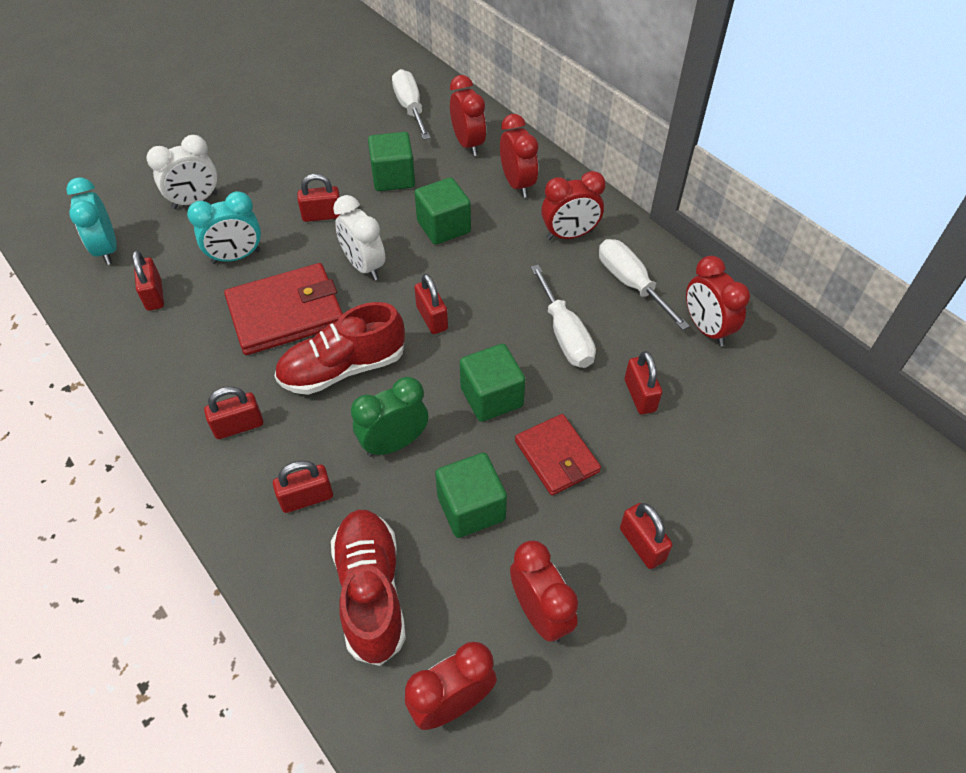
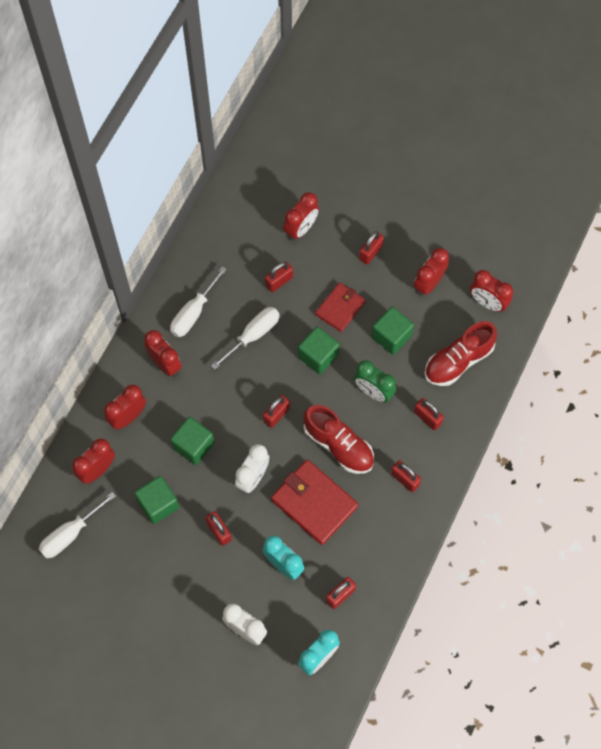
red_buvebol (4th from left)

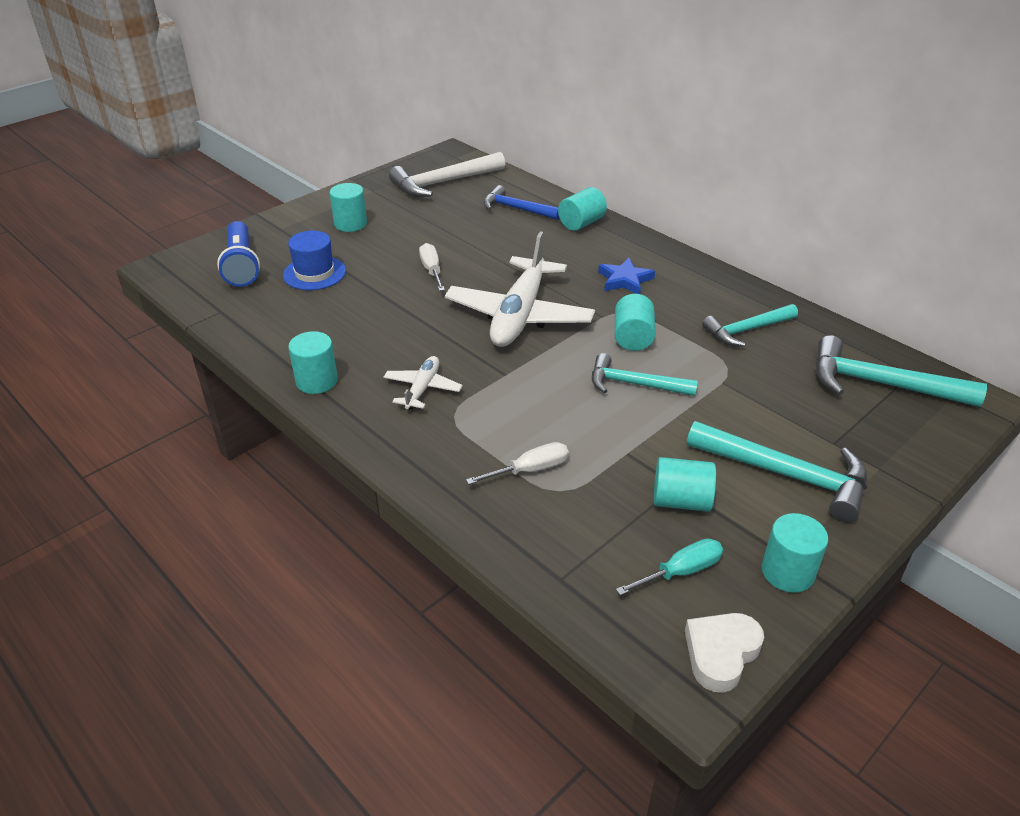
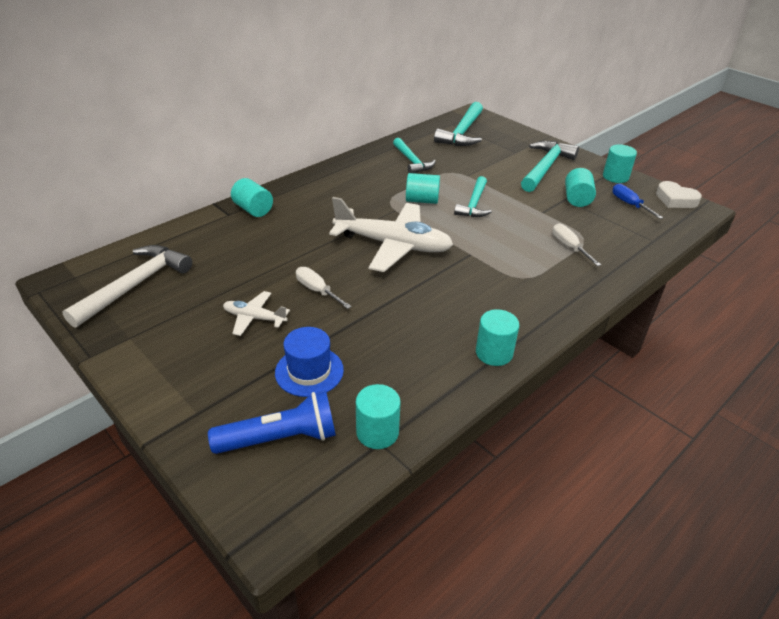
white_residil
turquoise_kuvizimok (2nd from left)
blue_residil
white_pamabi (1st from left)
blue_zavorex
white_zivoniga (1st from left)
blue_pamabi

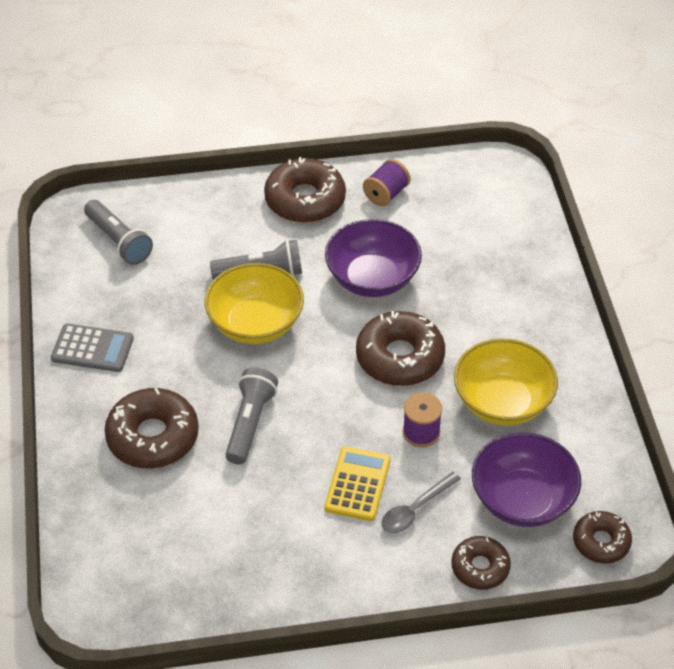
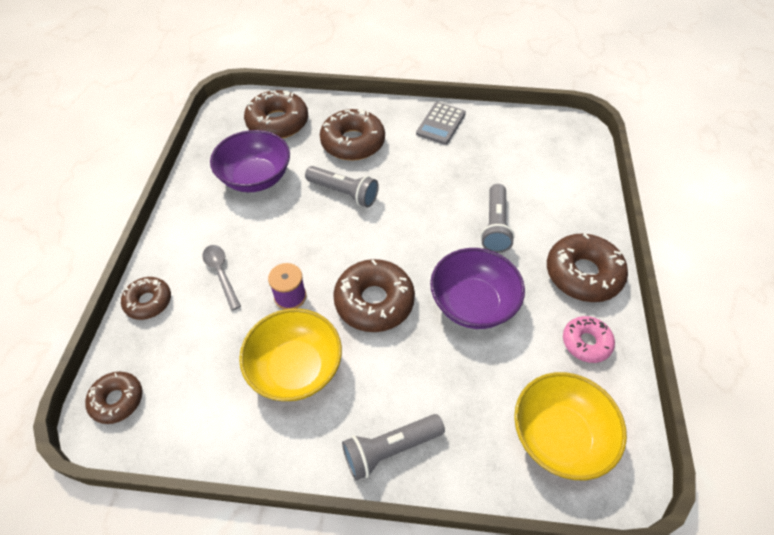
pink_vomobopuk
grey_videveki (2nd from left)
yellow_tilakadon (2nd from left)
purple_tilakadon (1st from left)
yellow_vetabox
brown_vomobopuk (3rd from left)

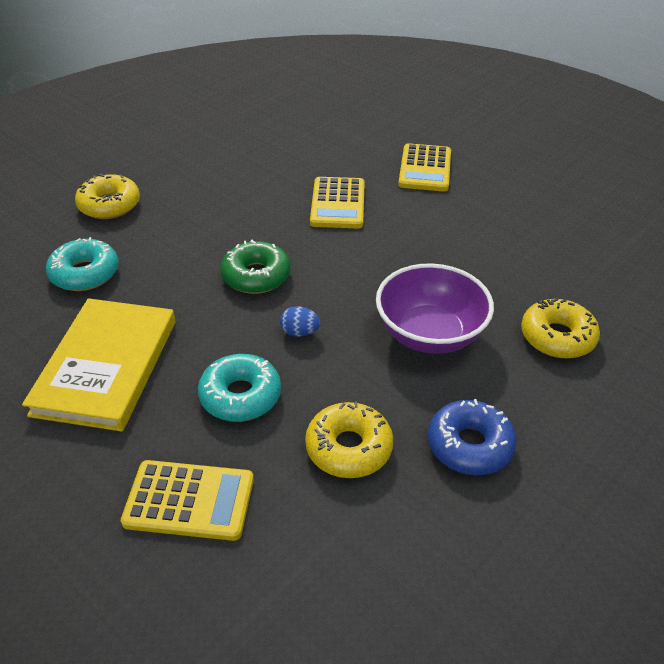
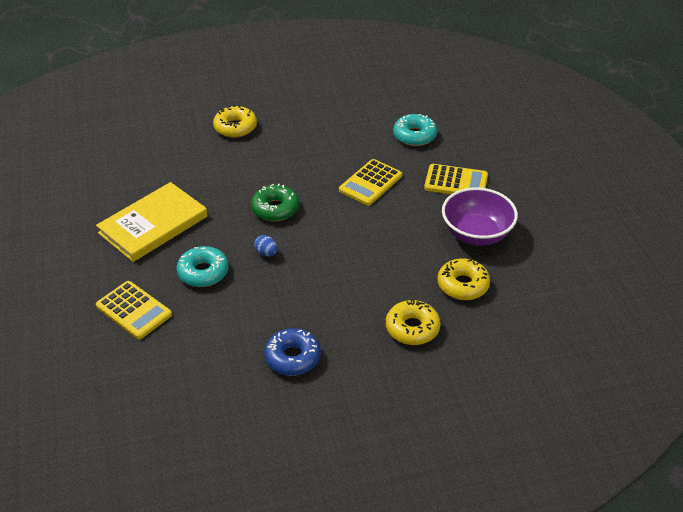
yellow_vetabox (3rd from left)
turquoise_vomobopuk (2nd from left)
purple_tilakadon
yellow_vomobopuk (3rd from left)

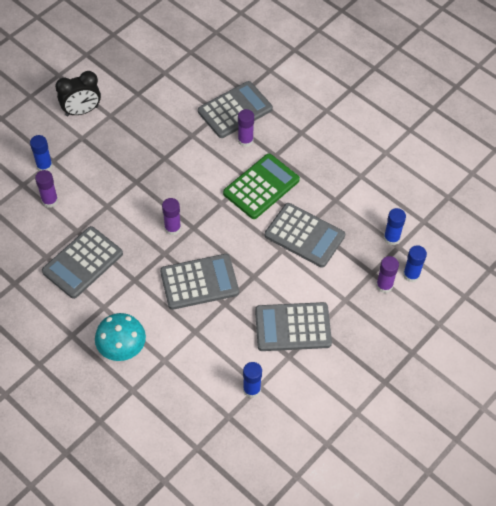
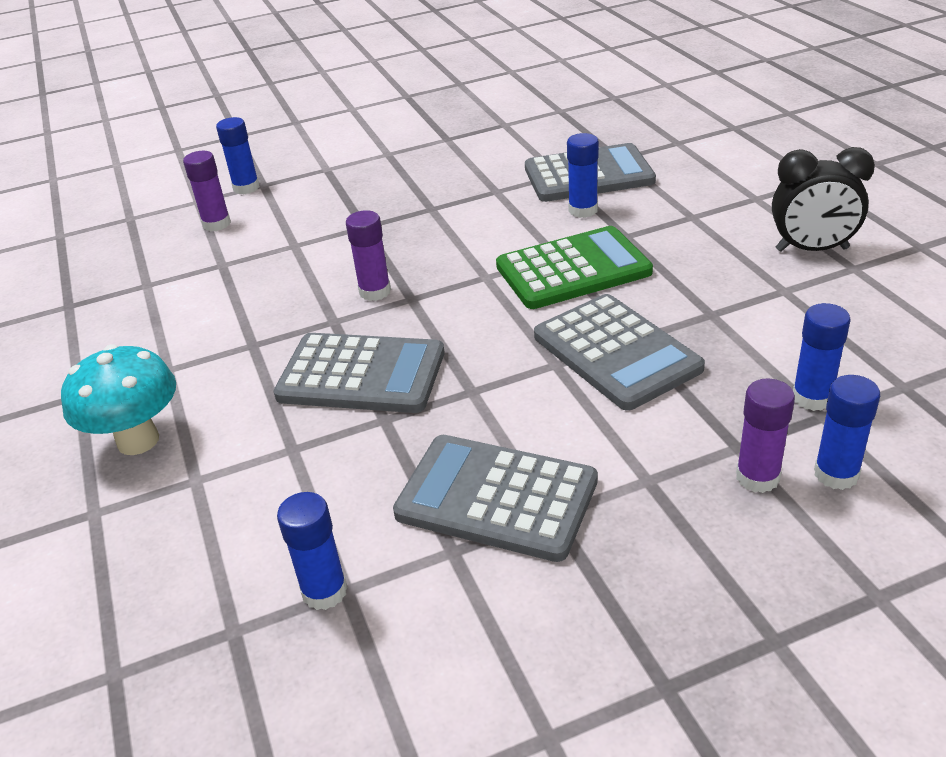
black_buvebol
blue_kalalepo (3rd from left)
grey_vetabox (1st from left in the first image)

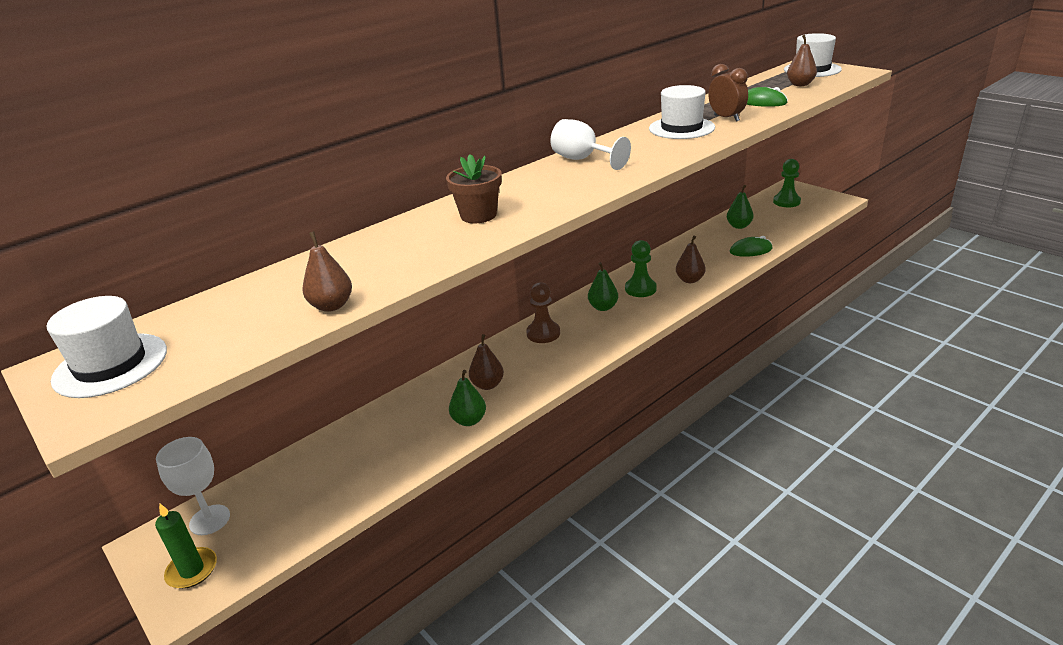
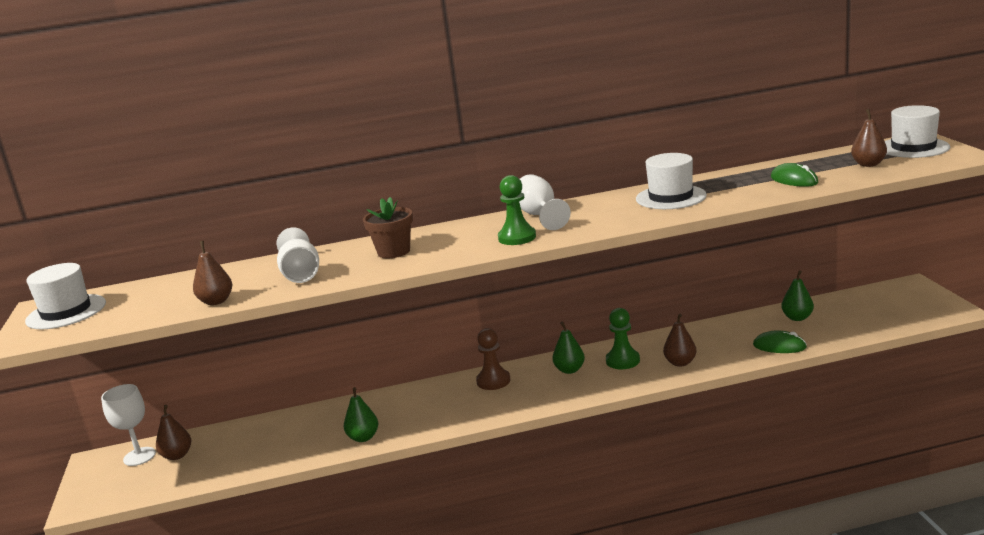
brown_buvebol
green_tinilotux (1st from left)
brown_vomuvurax (1st from left)
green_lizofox
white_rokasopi (2nd from left)

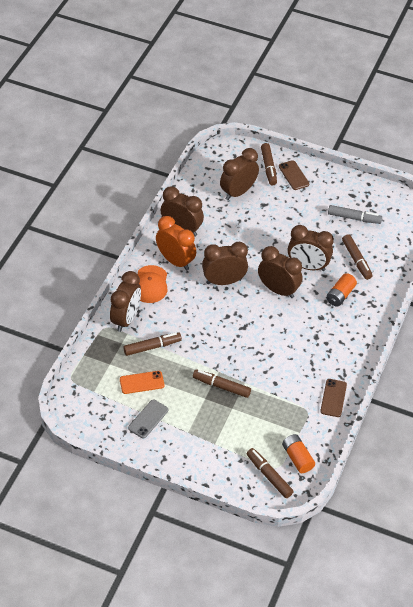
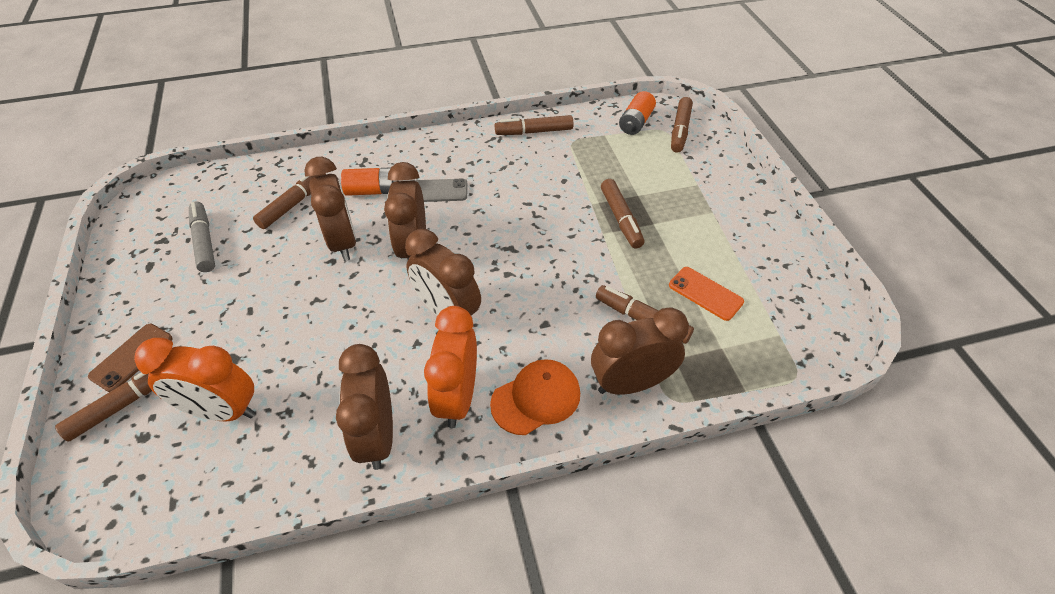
orange_buvebol (1st from left)
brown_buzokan (3rd from left)
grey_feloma

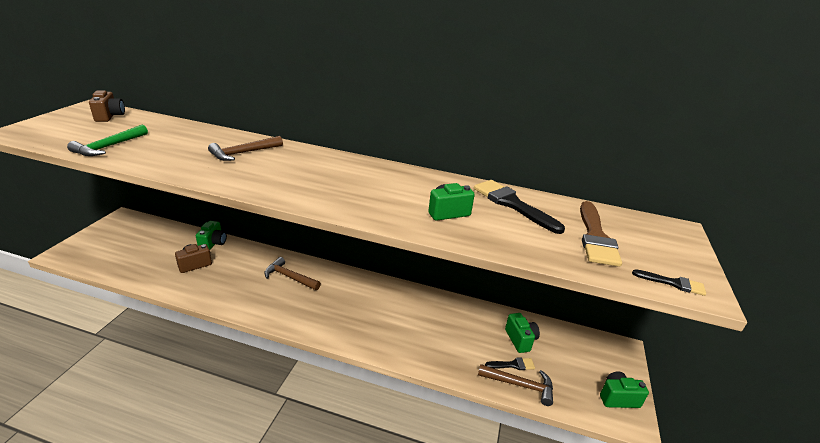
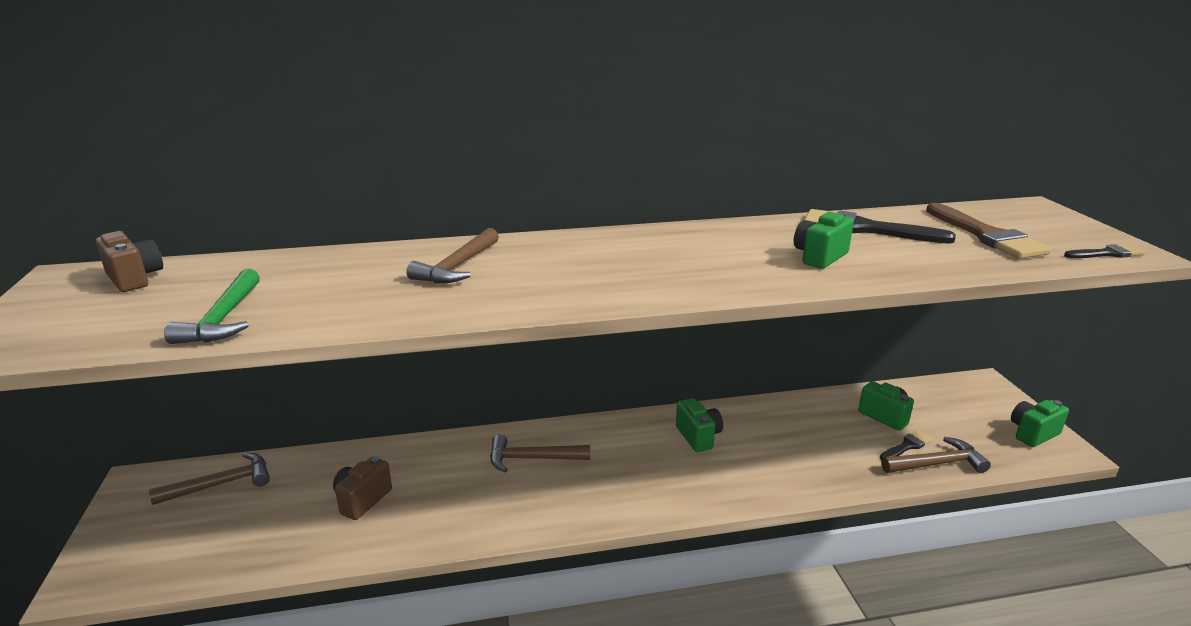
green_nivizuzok (1st from left)
brown_residil (1st from left)

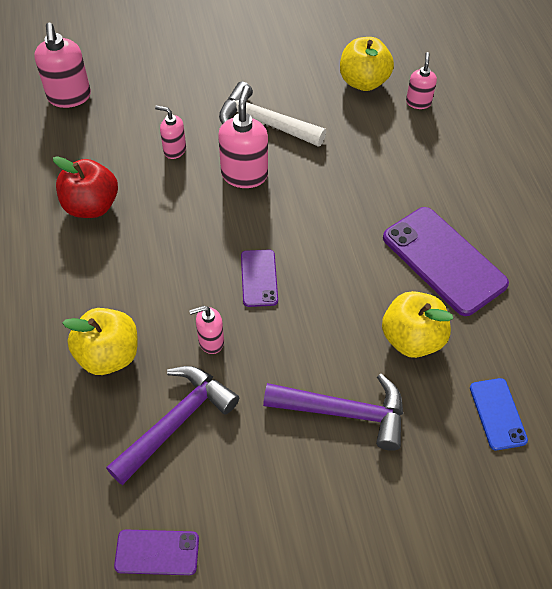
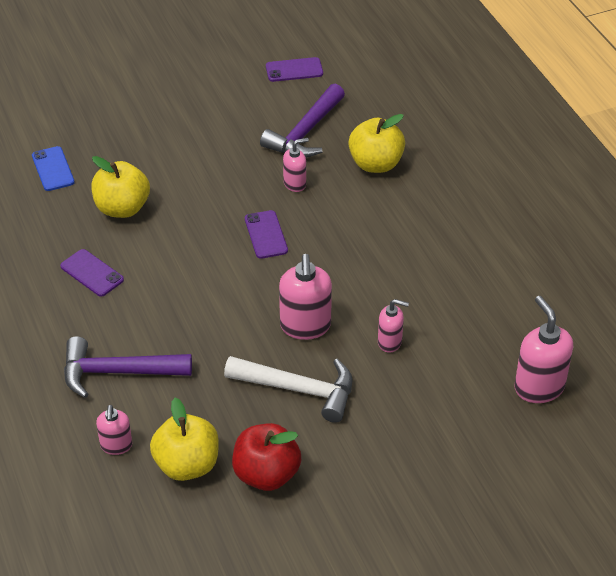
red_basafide
purple_feloma (1st from left)
purple_residil (1st from left)

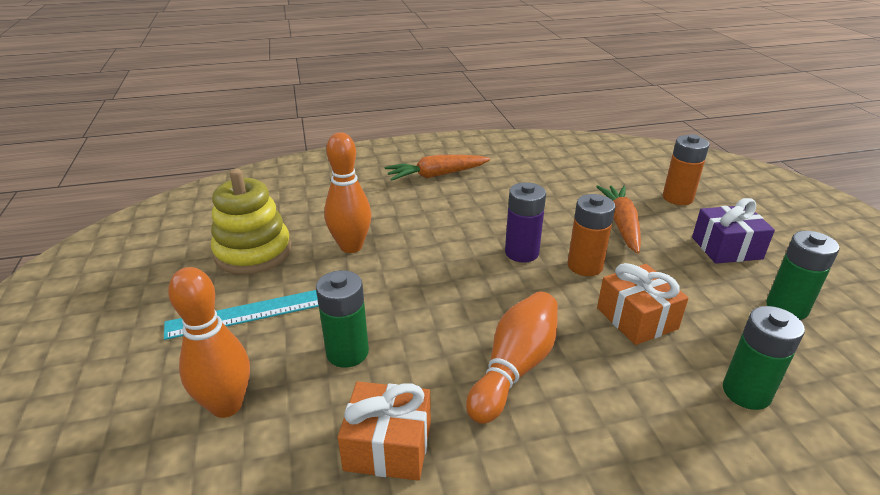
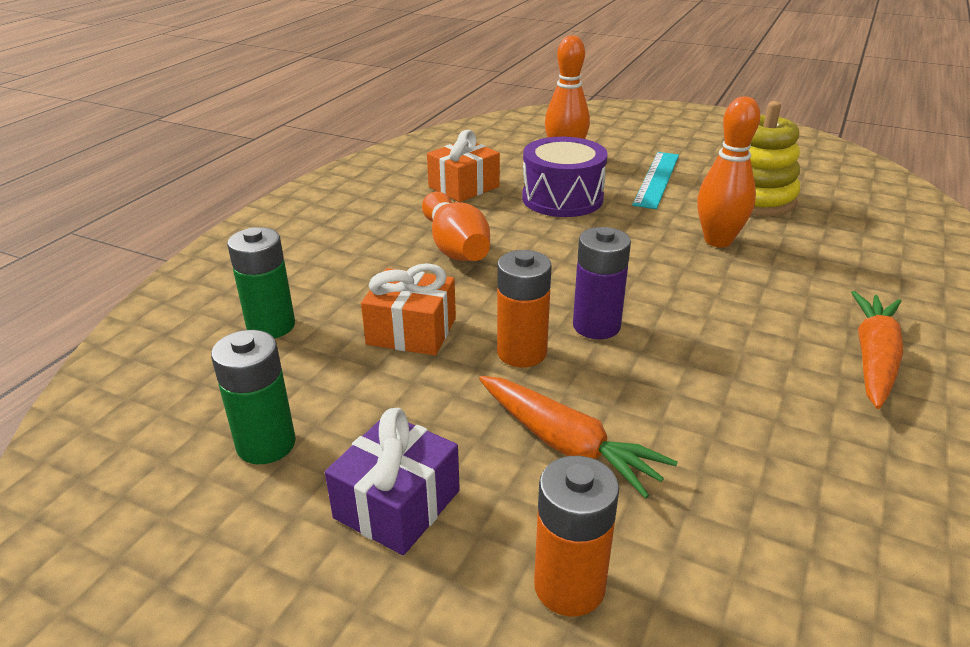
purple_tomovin

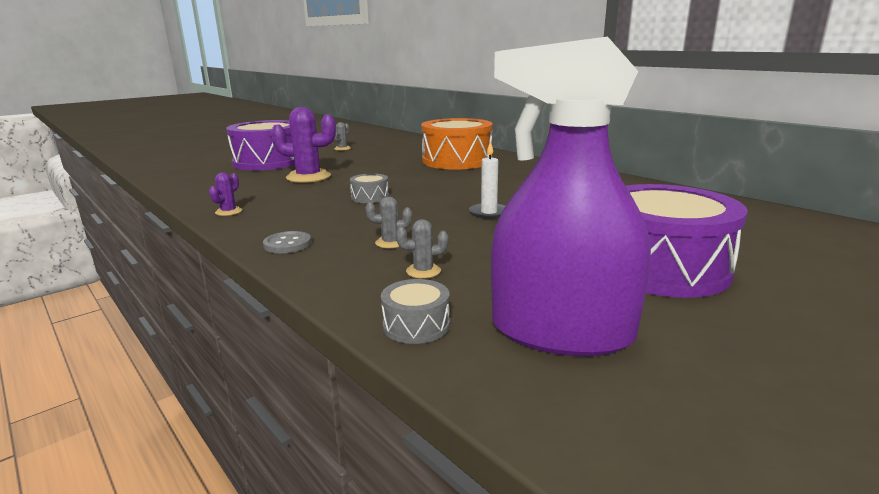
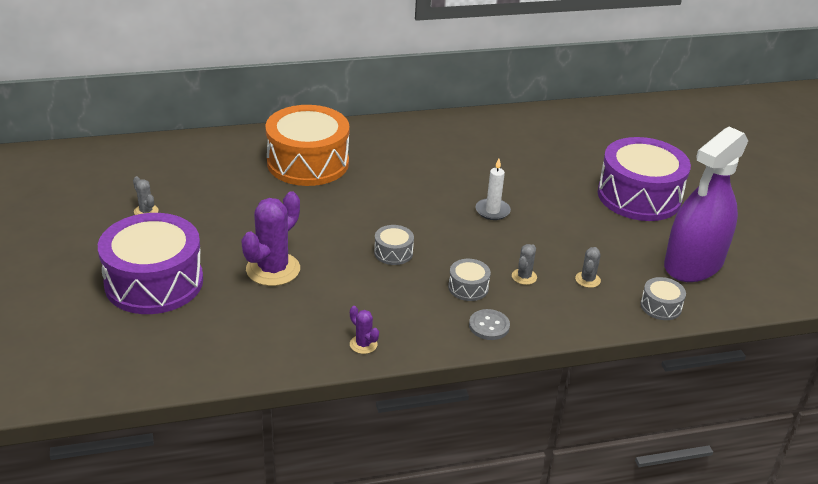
grey_tomovin (2nd from left)

